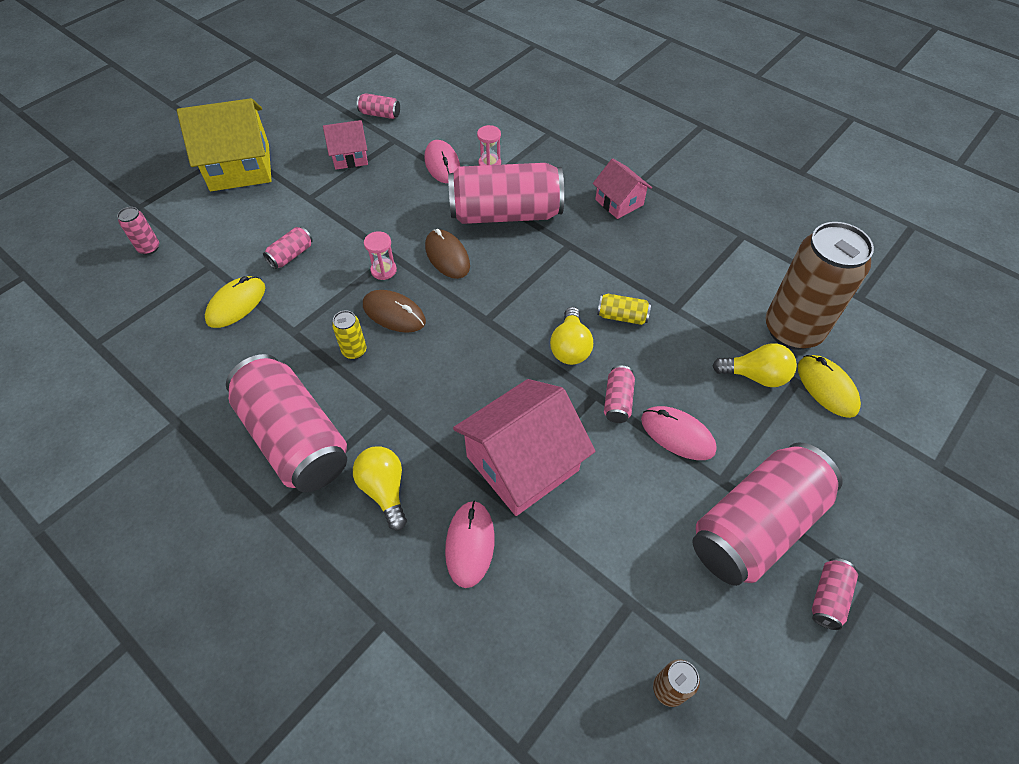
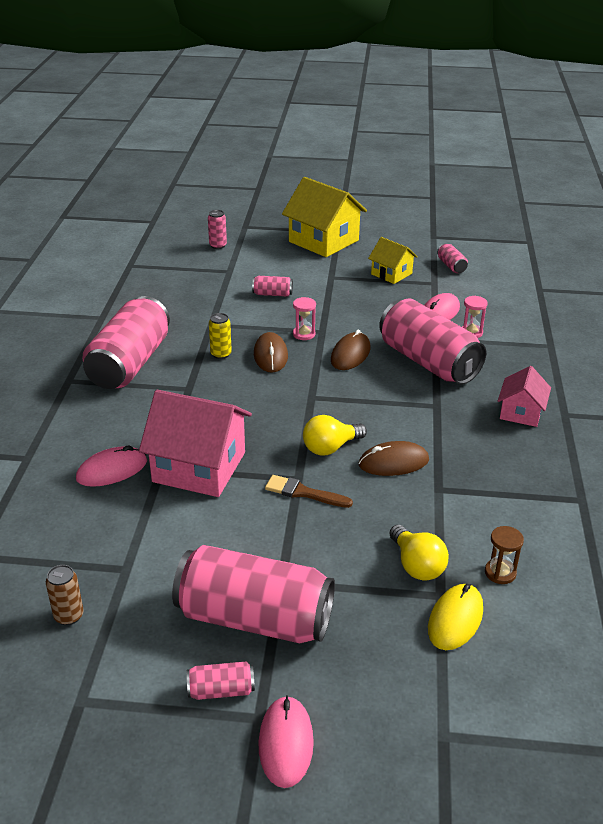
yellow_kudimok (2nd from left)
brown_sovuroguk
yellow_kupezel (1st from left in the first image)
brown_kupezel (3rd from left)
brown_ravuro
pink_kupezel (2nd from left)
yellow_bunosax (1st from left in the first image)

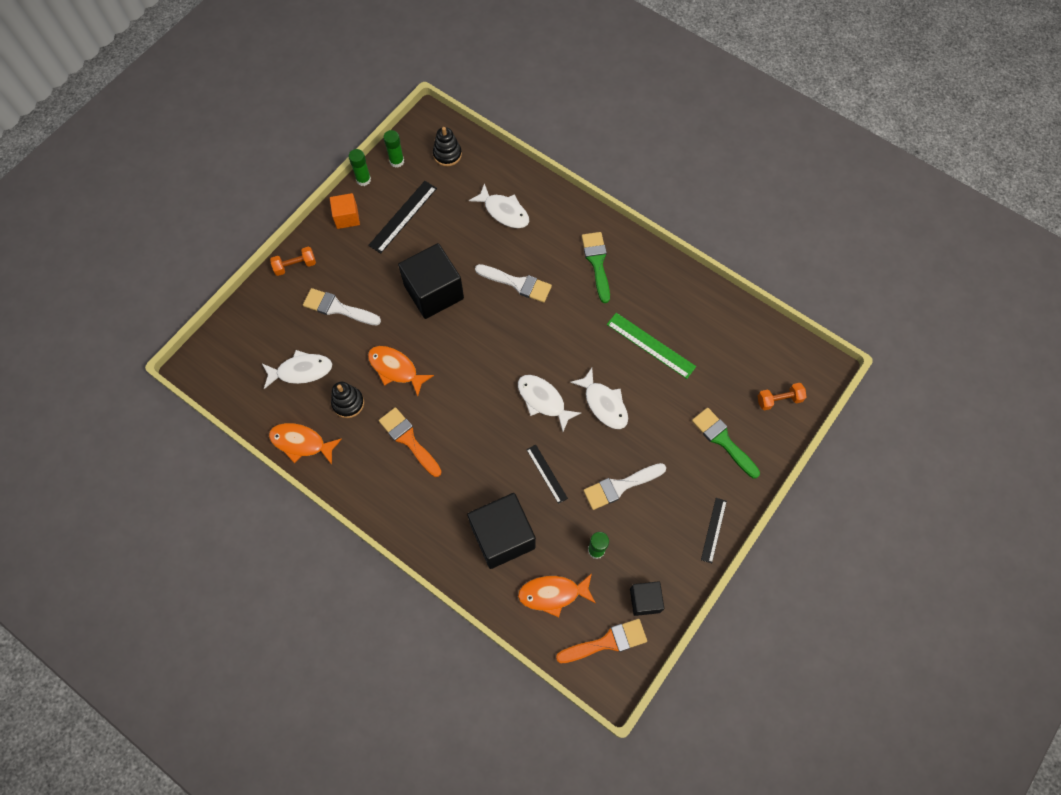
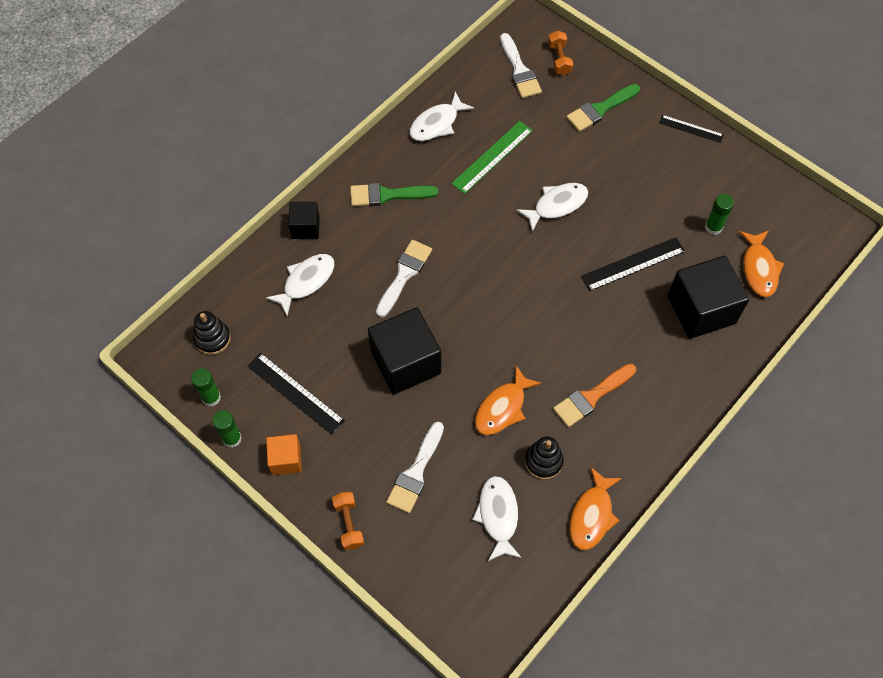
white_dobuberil (2nd from left)
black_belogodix (2nd from left)
white_ravuro (3rd from left)
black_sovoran (1st from left)
orange_ravuro (2nd from left in the first image)

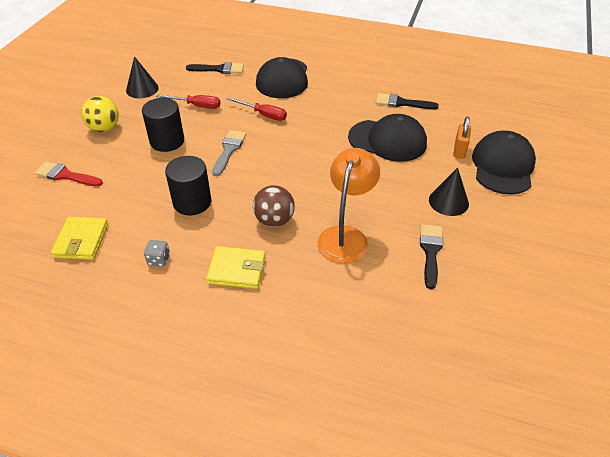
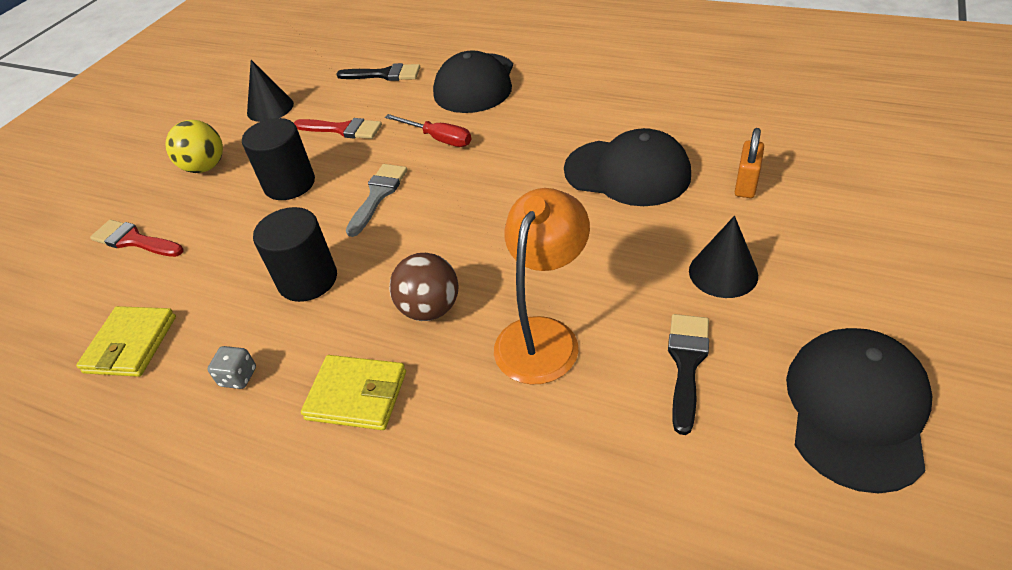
black_ravuro (2nd from left in the first image)
red_ravuro (2nd from left)
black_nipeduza (3rd from left)

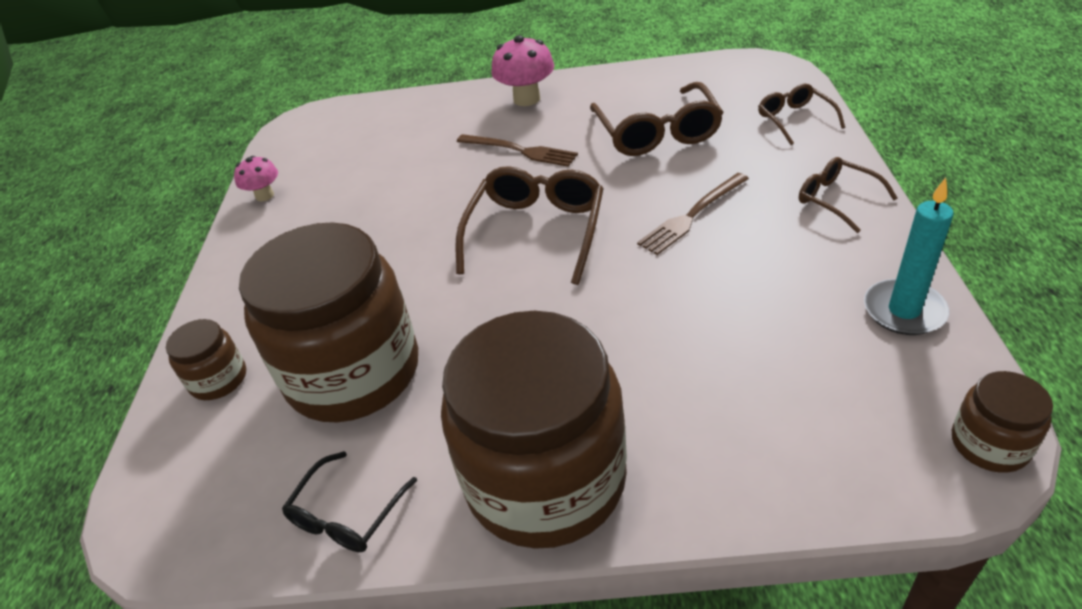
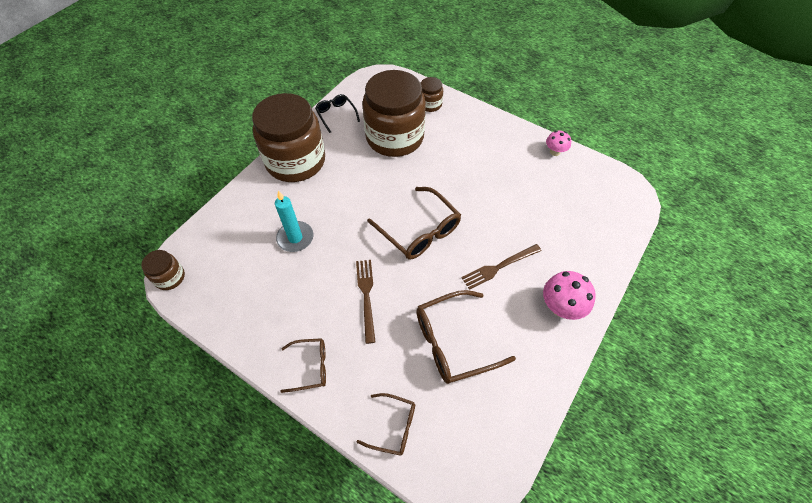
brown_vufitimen (4th from left)
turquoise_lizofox

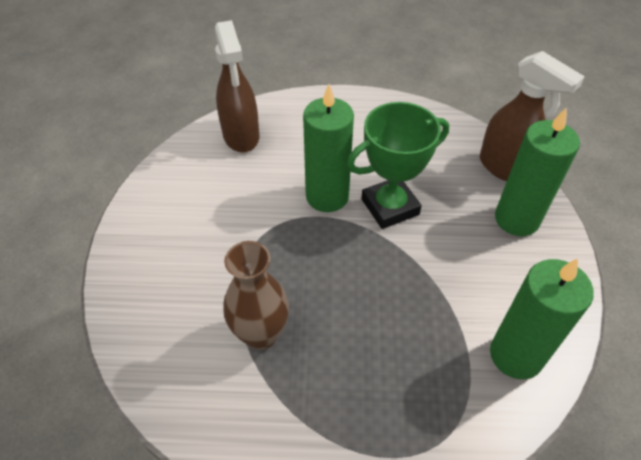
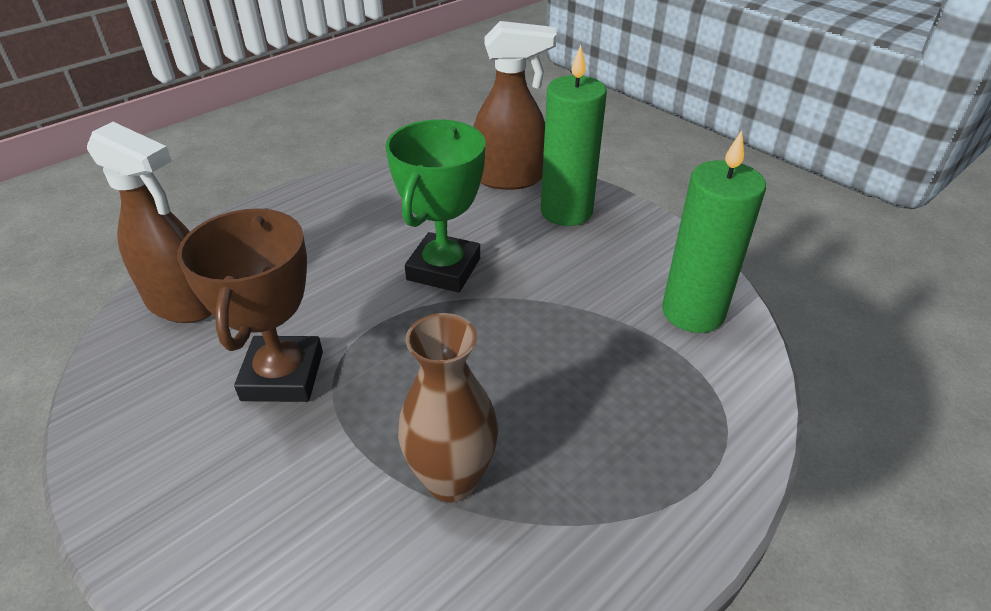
green_lizofox (1st from left in the first image)
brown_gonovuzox

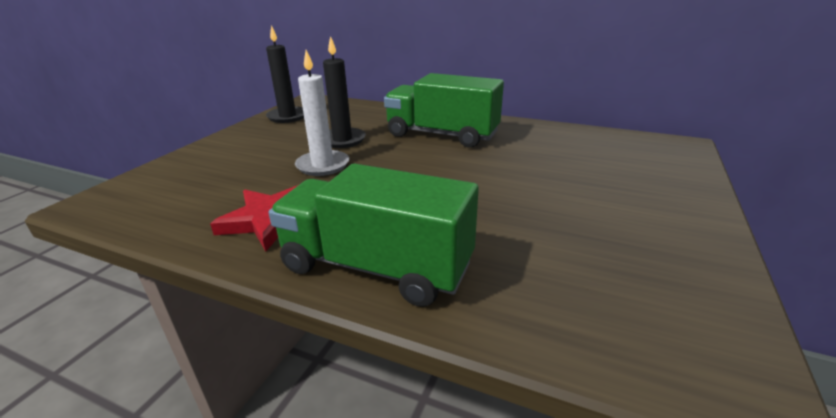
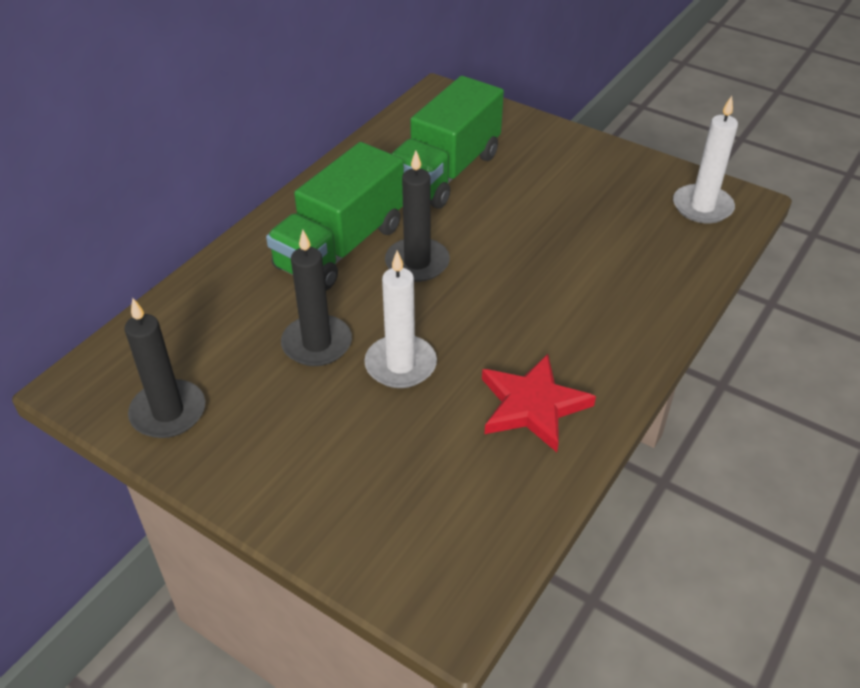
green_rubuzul (2nd from left)
white_lizofox (2nd from left)
black_lizofox (3rd from left)

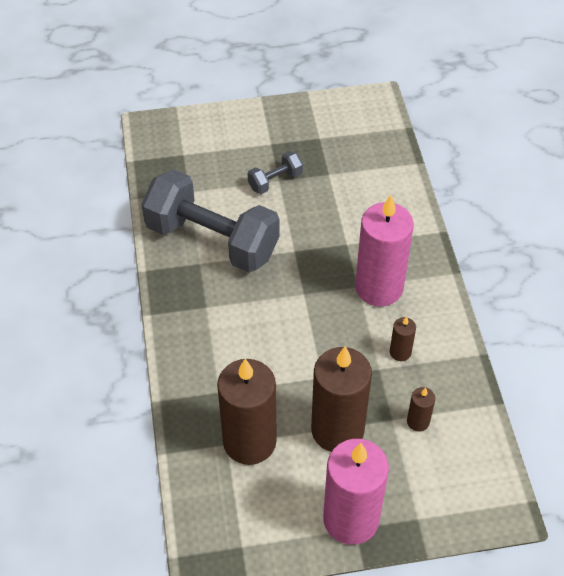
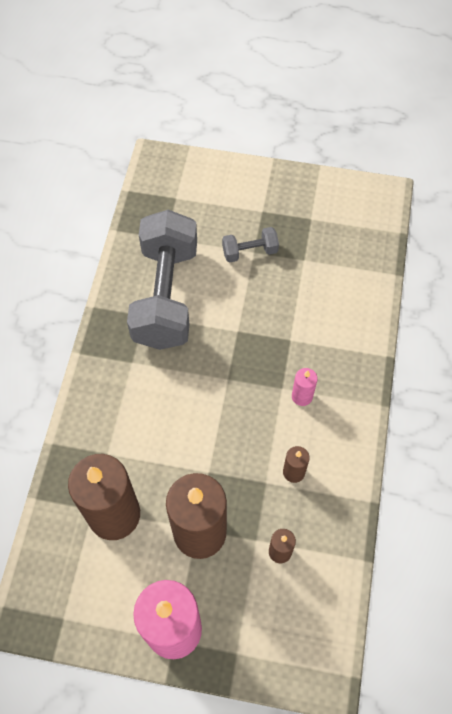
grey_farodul (1st from left)
pink_lizofox (2nd from left)

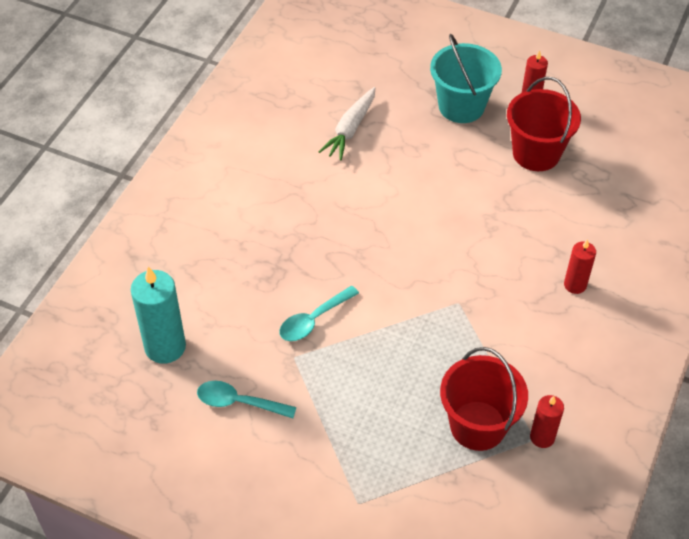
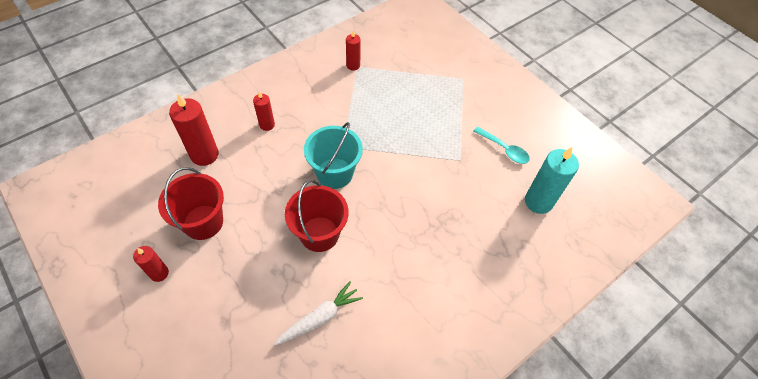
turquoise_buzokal
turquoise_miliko (2nd from left in the first image)
red_buzokal (2nd from left)
red_lizofox (2nd from left)

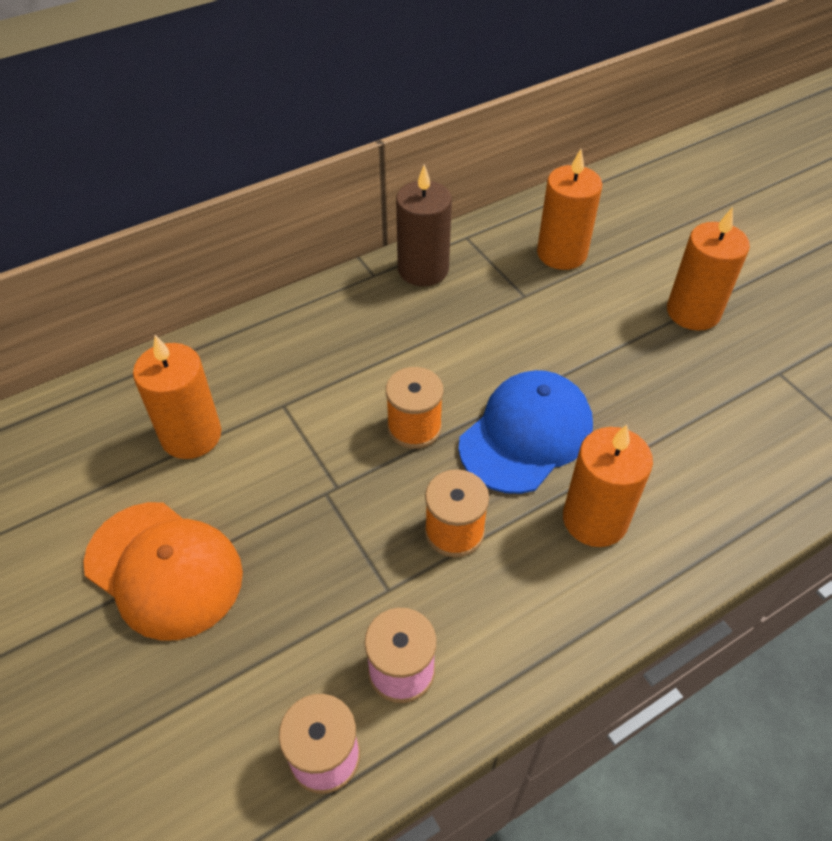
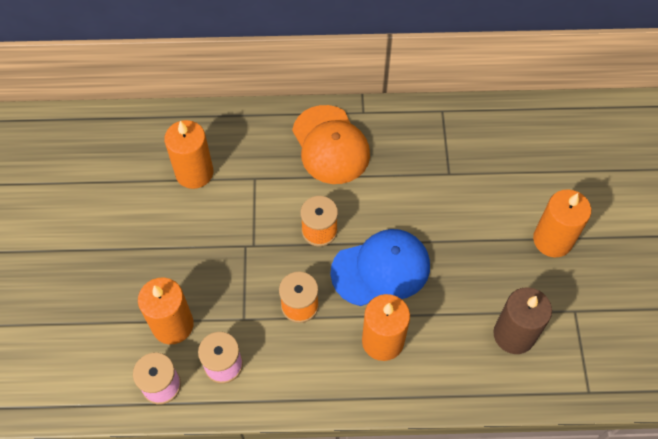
orange_lizofox (1st from left)
brown_lizofox
orange_nipeduza

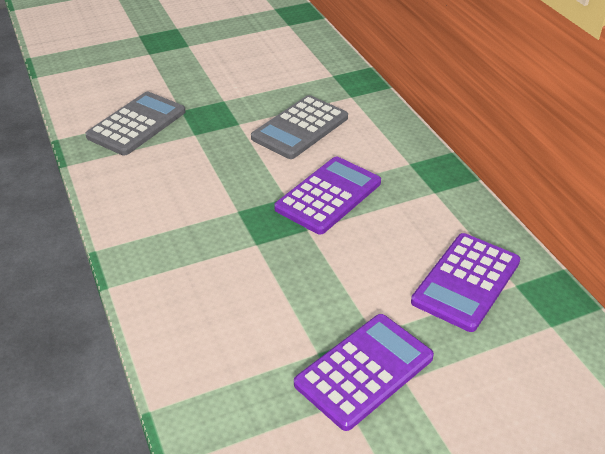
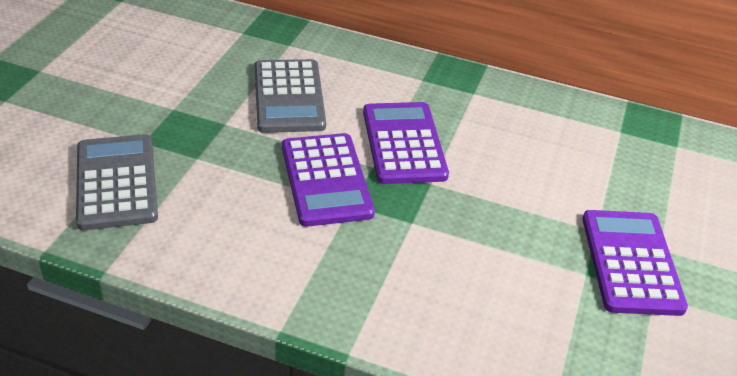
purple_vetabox (1st from left)

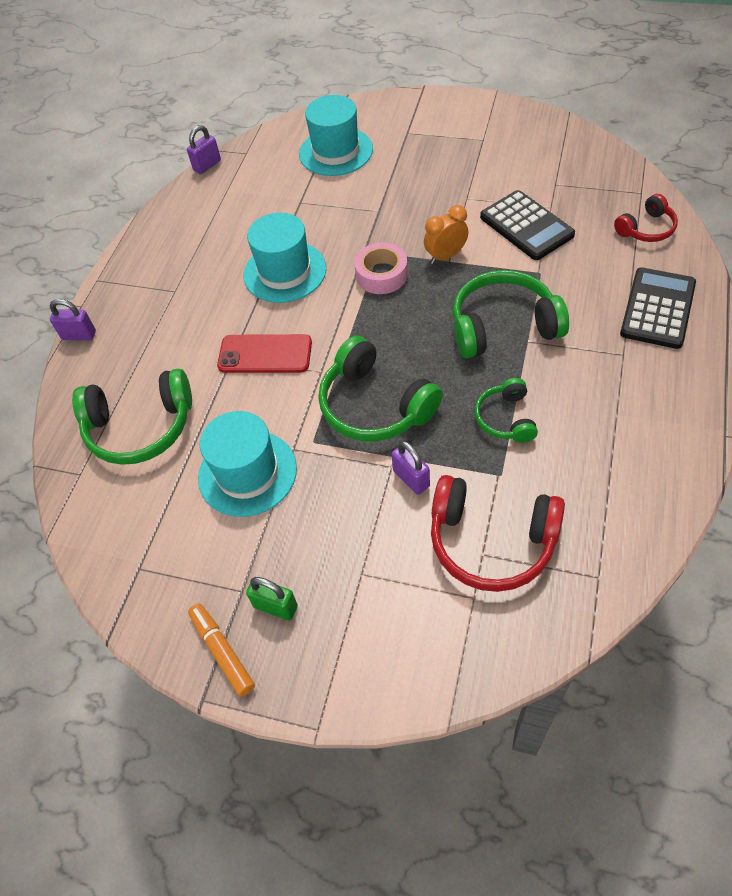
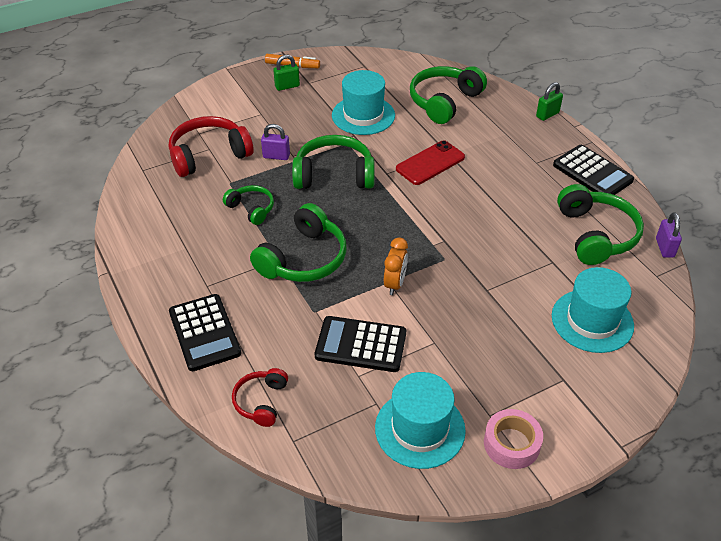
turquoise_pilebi (2nd from left)
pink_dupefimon
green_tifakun (2nd from left)
black_vetabox (3rd from left)
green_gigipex (5th from left)

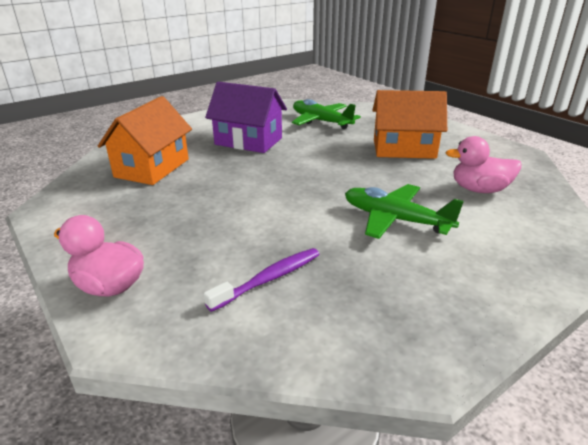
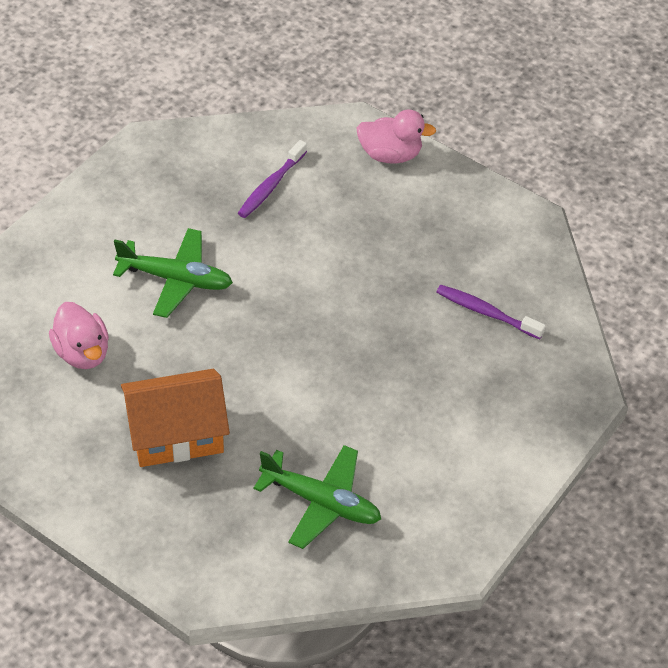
purple_kudimok
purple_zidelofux (2nd from left)
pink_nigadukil (1st from left)

